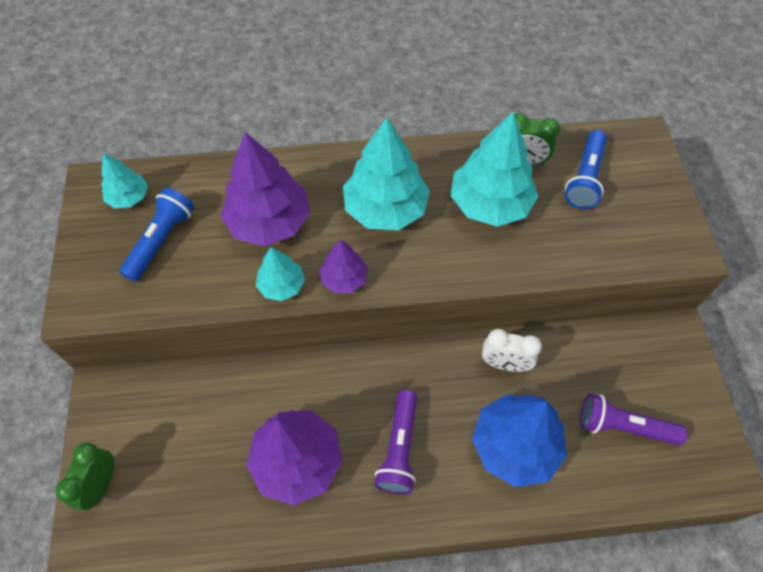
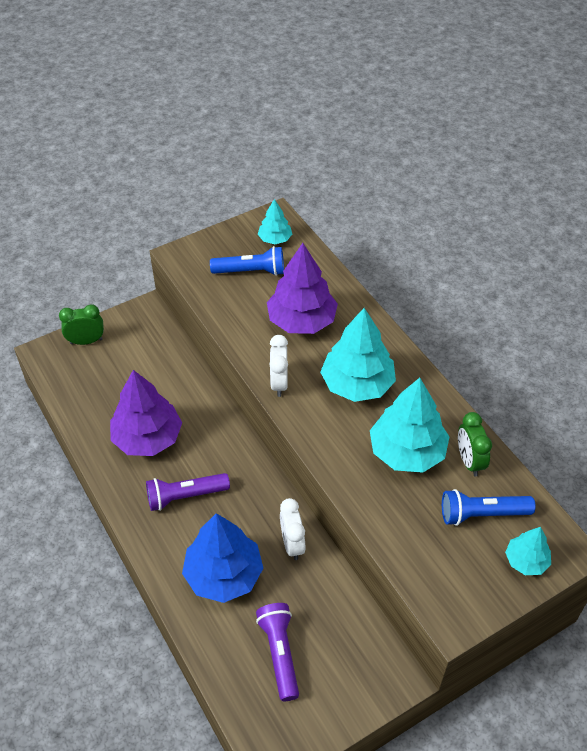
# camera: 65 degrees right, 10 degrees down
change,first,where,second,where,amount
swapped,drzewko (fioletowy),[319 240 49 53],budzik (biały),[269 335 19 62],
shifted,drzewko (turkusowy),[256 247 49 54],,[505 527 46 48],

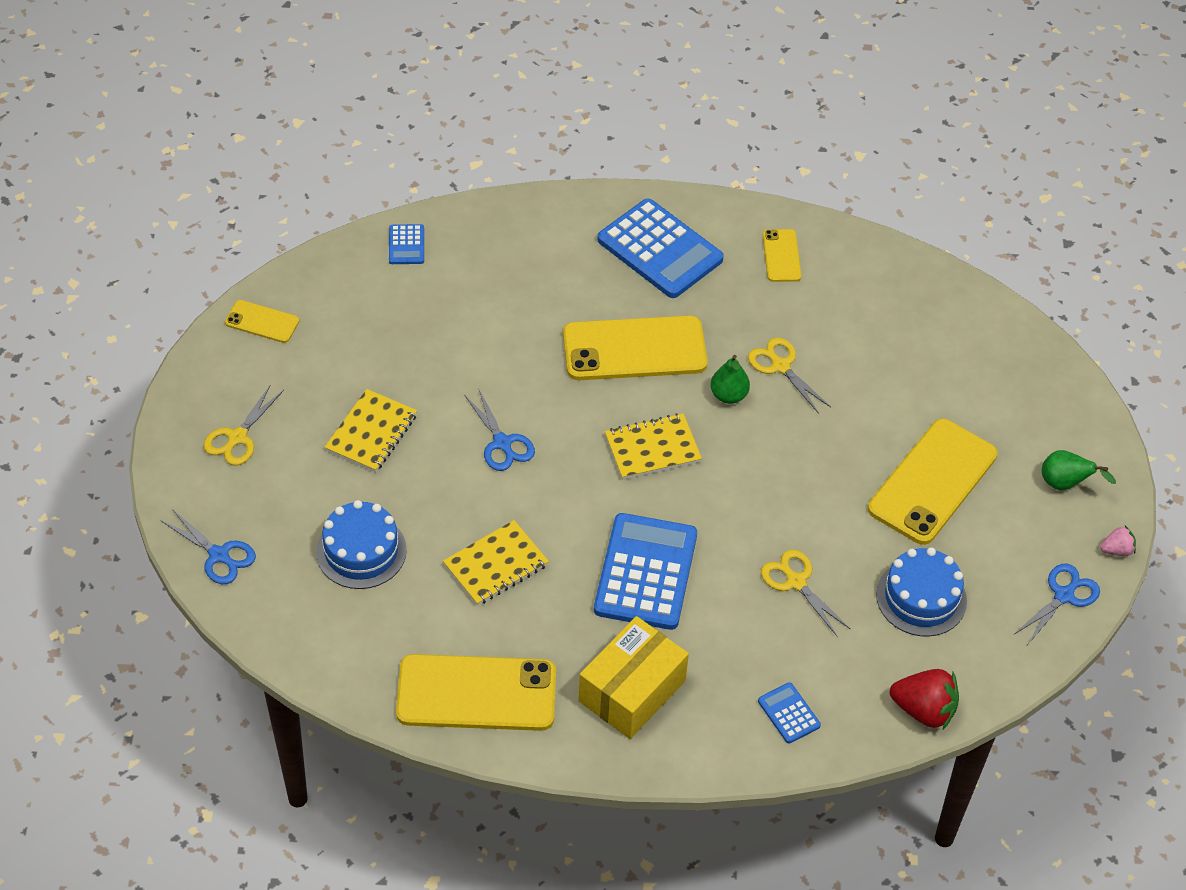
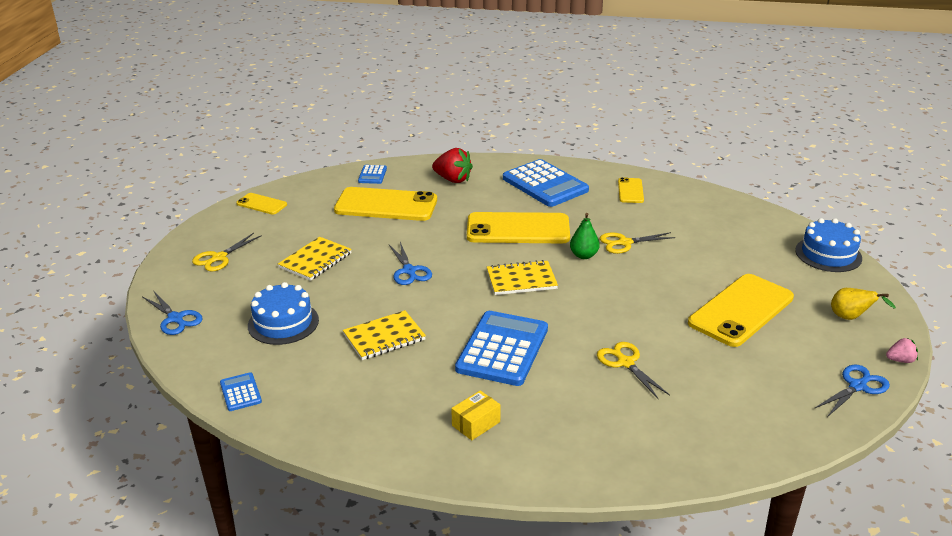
# camera: 10 degrees right, 20 degrees down
change,first,where,second,where,amount
shifted,kalkulator (niebieski),[758 682 63 62],,[220 372 42 39],
shifted,telefon (żółty),[396 654 160 77],,[334 187 103 34],
shifted,truskawka (czerwony),[890 669 69 60],,[432 148 41 35],
scaled,pudełko (żółty),[578 616 111 123],,[451 390 49 50],x0.51
rotated,nożyczki (żółty),[748 338 83 76],,[600 232 76 22],75 degrees counterclockwise
shifted,tort (niebieski),[876 547 91 90],,[795 218 67 54],
repainted,gruszka (zielony),[1042 450 74 40],gruszka (żółty),[831 288 65 32],

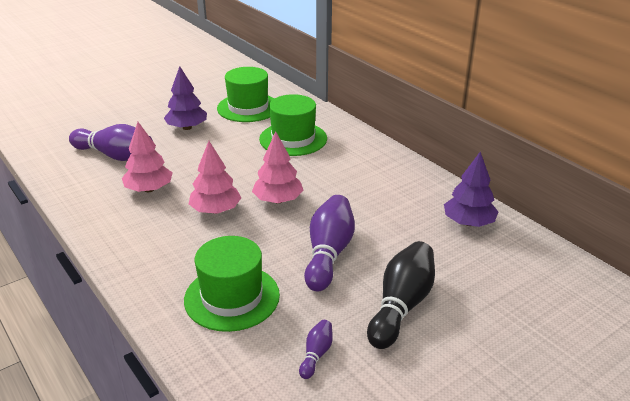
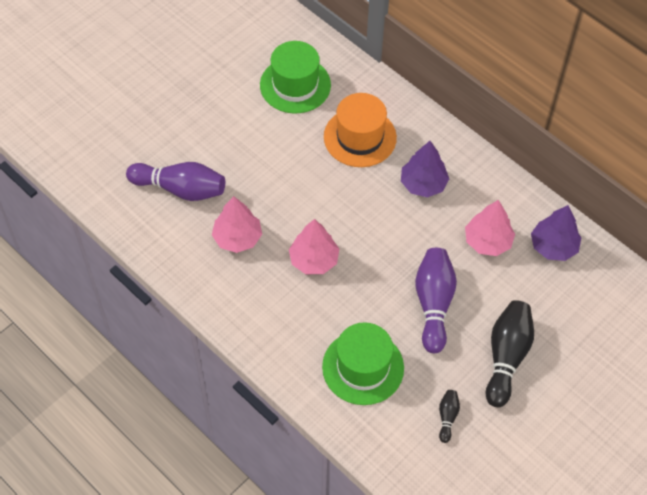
# camera: 10 degrees left, 25 degrees up
change,first,where,second,where,amount
repainted,kapelusz (zielony),[259 94 68 62],kapelusz (pomarańczowy),[324 93 73 74],
shifted,drzewko (fioletowy),[164 66 43 64],,[401 141 48 56],
repainted,kręgiel (fioletowy),[299 320 34 59],kręgiel (czarny),[439 390 21 53],
shifted,drzewko (różowy),[252 131 52 72],,[465 200 50 56],

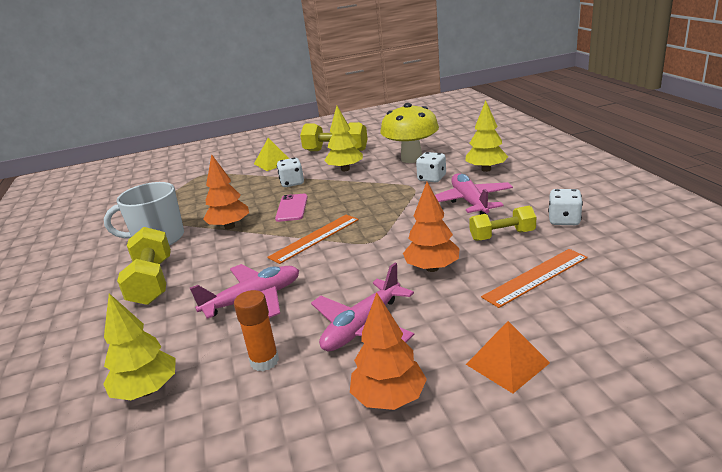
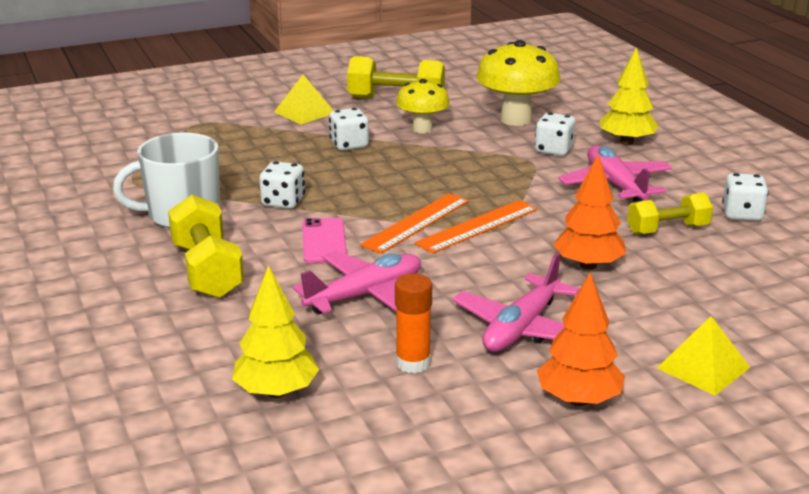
# camera: 10 degrees left, 0 degrees up
change,first,where,second,where,amount
swapped,drzewko (pomarańczowy),[203 154 46 75],kostka do gry (biały),[259 161 46 48],
shifted,telefon (różowy),[275 194 33 28],,[302 218 45 45],
swapped,drzewko (żółty),[324 106 39 65],grzyb (żółty),[396 79 54 54],
shifted,linijka (pomarańczowy),[481 249 107 59],,[415 200 123 54],
repainted,piramida (pomarańczowy),[466 321 84 72],piramida (żółty),[657 316 93 80],

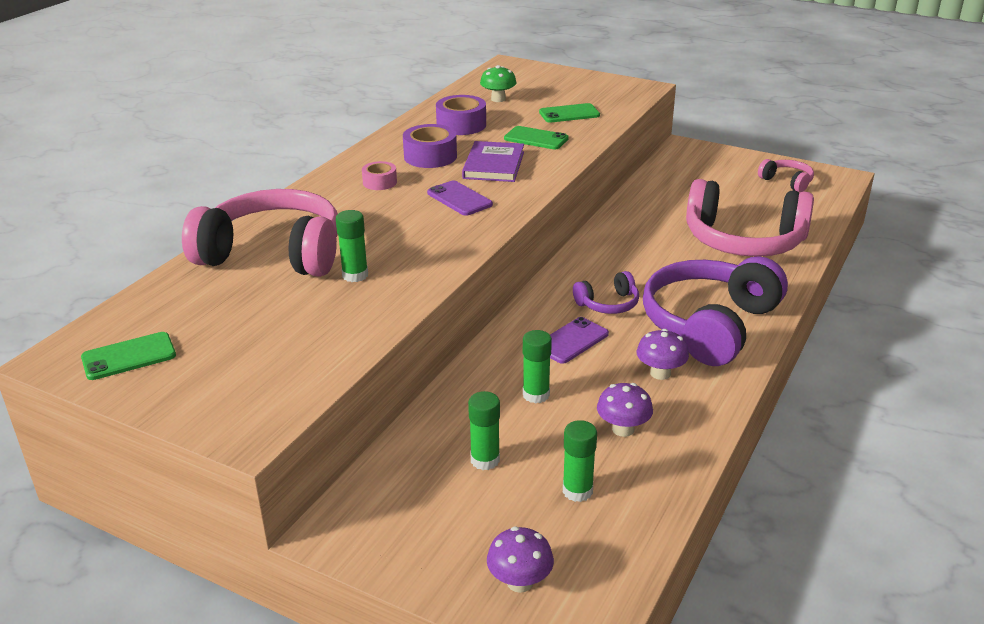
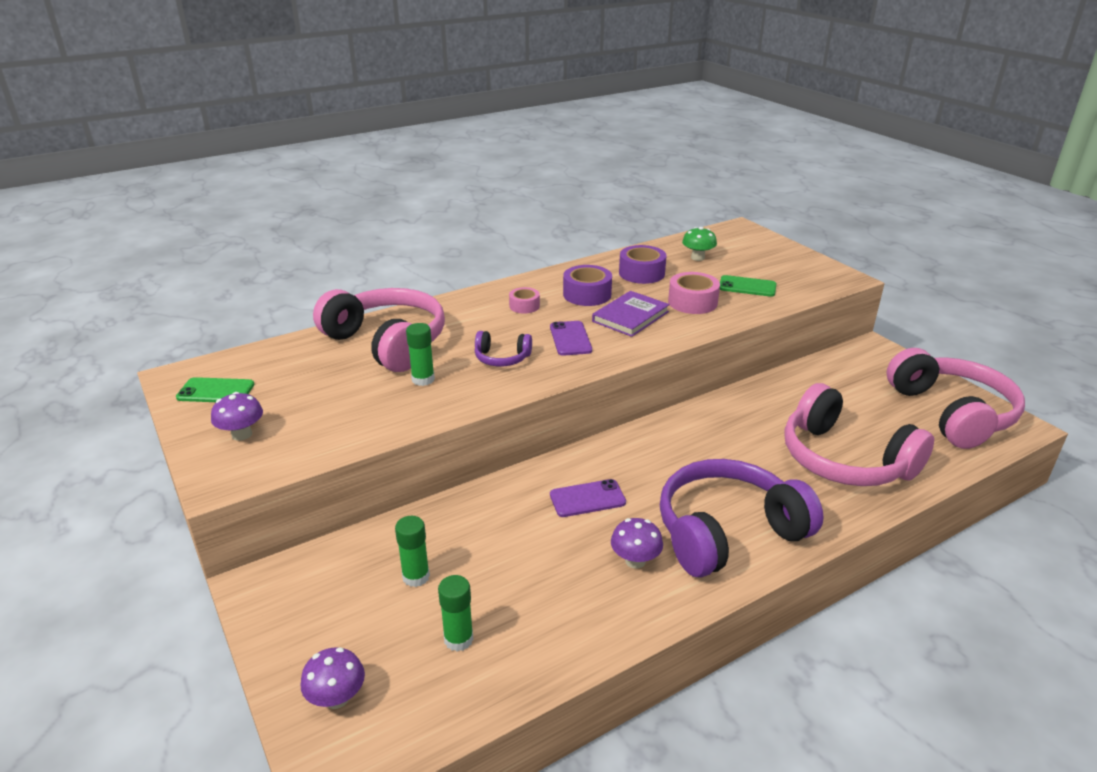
# camera: 30 degrees right, 0 degrees up
change,first,where,second,where,amount
shifted,grzyb (fioletowy),[597 383 56 54],,[211 392 52 49],
shifted,słuchawki (fioletowy),[573 271 66 43],,[475 331 57 36],
swapped,telefon (zielony),[504 126 65 23],taśma klejąca (różowy),[668 272 52 42],
scaled,słuchawki (różowy),[758 159 56 33],,[886 348 139 101],x2.19
gone,klej w sztyfcie (zielony),[523 330 29 74],,,

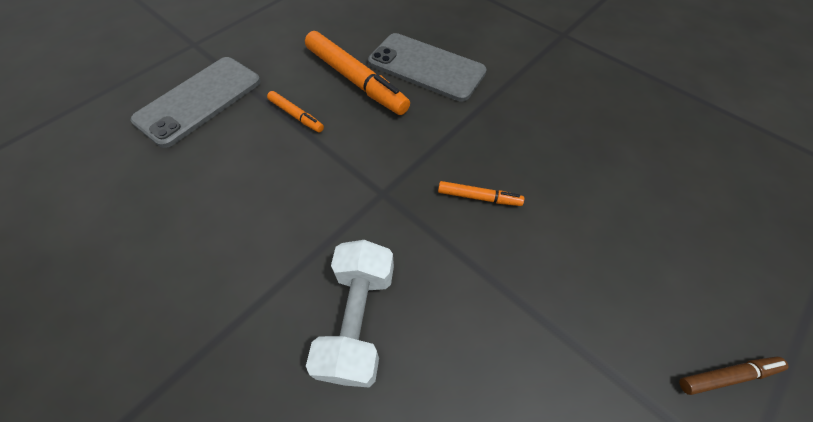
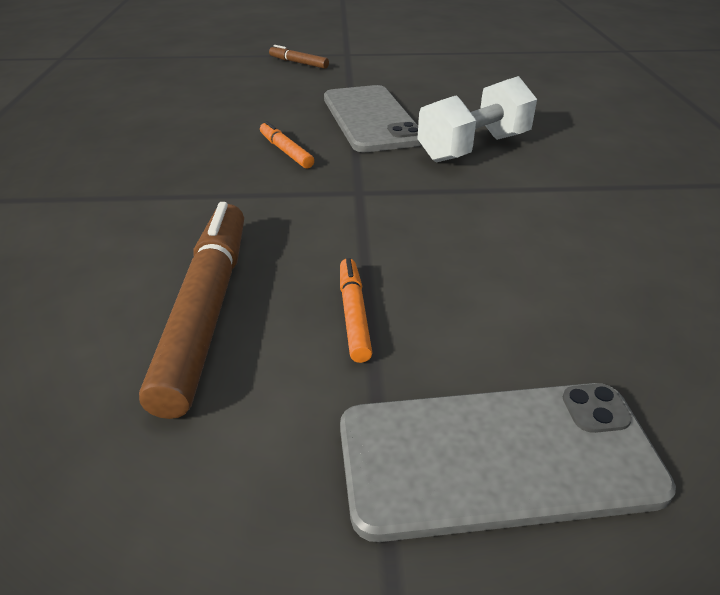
# camera: 135 degrees left, 20 degrees down
change,first,where,second,where,amount
repainted,flamaster (pomarańczowy),[305 31 105 84],flamaster (brązowy),[139 202 105 217],
shifted,telefon (szary),[368 33 119 69],,[324 85 98 67],

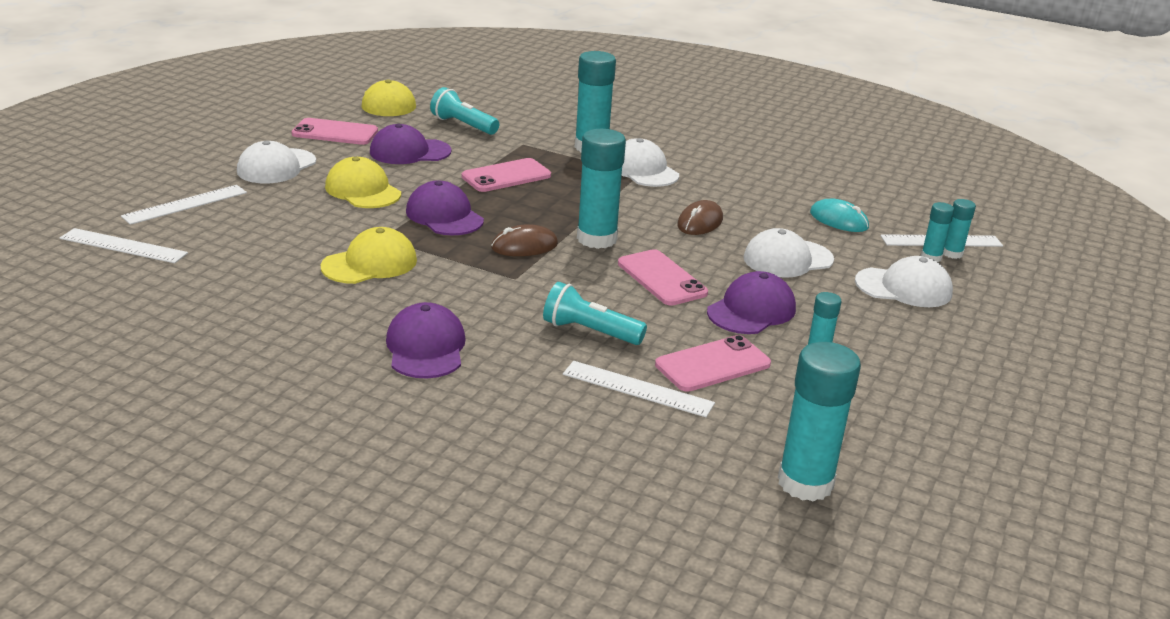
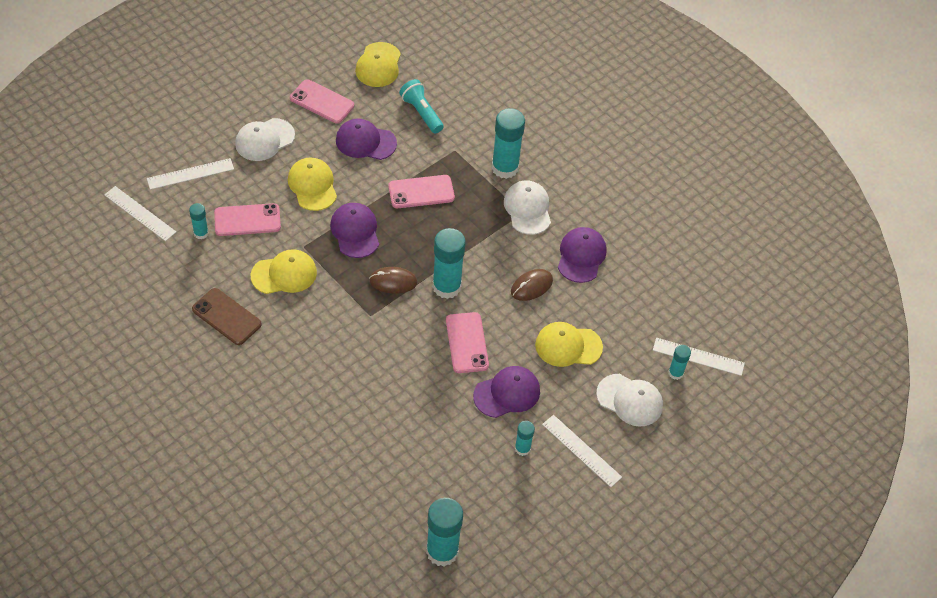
# camera: 20 degrees right, 25 degrees up
change,first,where,second,where,amount
shifted,klej w sztyfcie (turkusowy),[943 199 33 60],,[189 203 20 36],
new,,,telefon (brązowy),[192 288 70 57],
shifted,telefon (różowy),[655 335 116 57],,[214 203 67 33],
repainted,czapka (biały),[744 228 90 50],czapka (żółty),[535 322 68 45],
shifted,linijka (biały),[563 361 152 56],,[542 415 80 72],
shifted,czapka (fioletowy),[386 302 80 76],,[558 227 49 56],
gone,latarka (turkusowy),[543 282 104 63],,,
gone,myszka (turkusowy),[810 198 59 34],,,

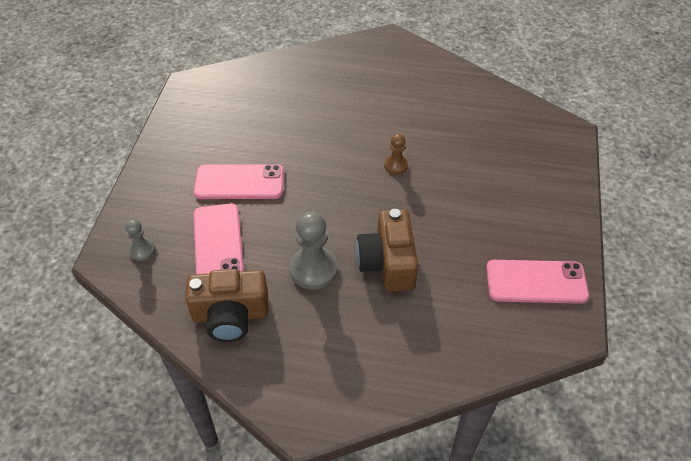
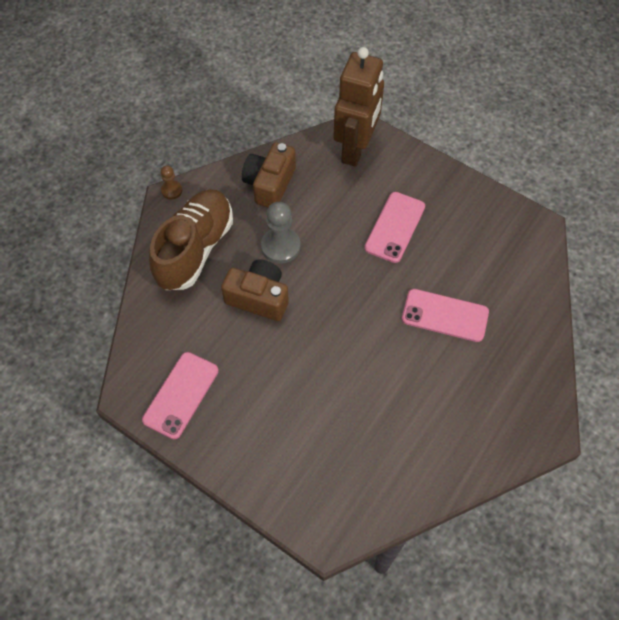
# camera: 115 degrees right, 10 degrees up
change,first,where,second,where,amount
new,,,but (brązowy),[149 189 84 101],
shifted,pionek (brązowy),[384 134 24 40],,[161 166 21 33],
swapped,pionek (szary),[125 219 31 42],robot (brązowy),[333 47 51 120],
shifted,telefon (różowy),[194 203 50 71],,[402 289 87 53],

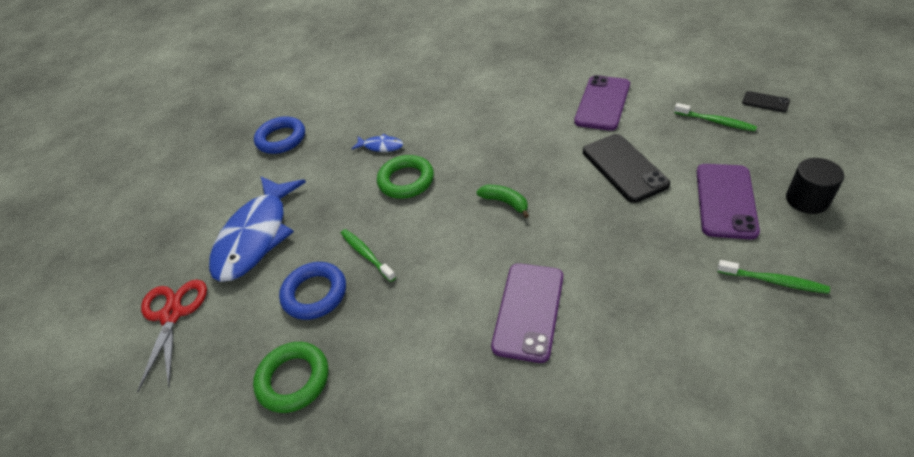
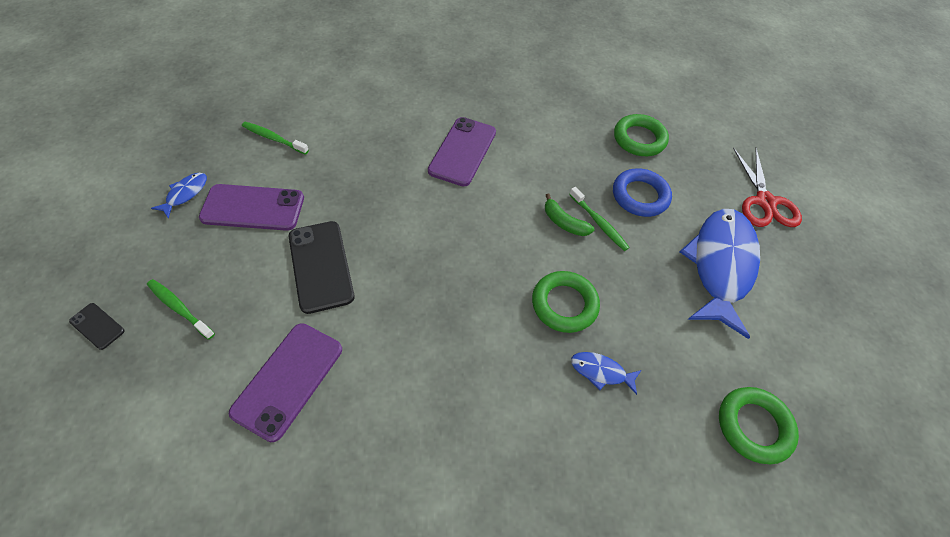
# camera: 175 degrees right, 10 degrees up
change,first,where,second,where,amount
swapped,walec (czarny),[786 158 58 56],ryba (niebieski),[151 173 56 46],
rotated,telefon (fioletowy),[697 164 63 75],,[199 184 105 47],75 degrees clockwise
shifted,banan (zielony),[476 185 53 33],,[545 194 49 42],
repainted,pierścień (niebieski),[254 116 51 38],pierścień (zielony),[719 387 80 77],

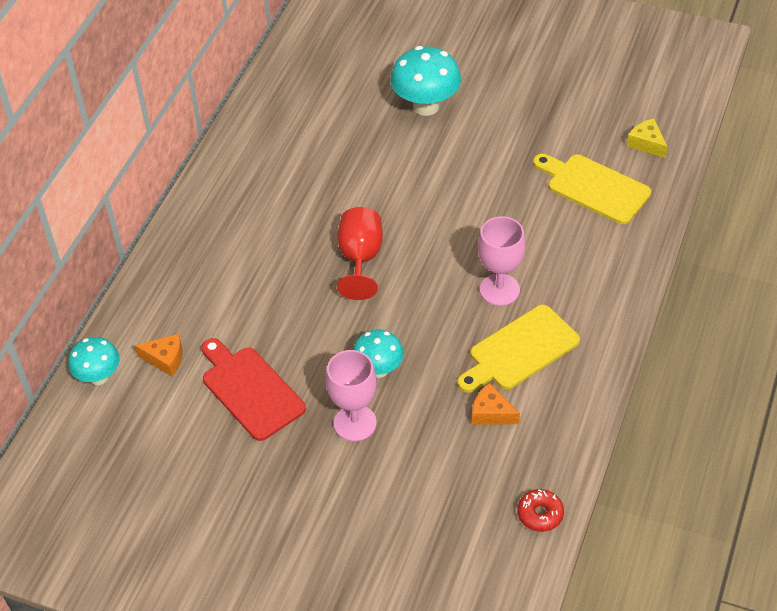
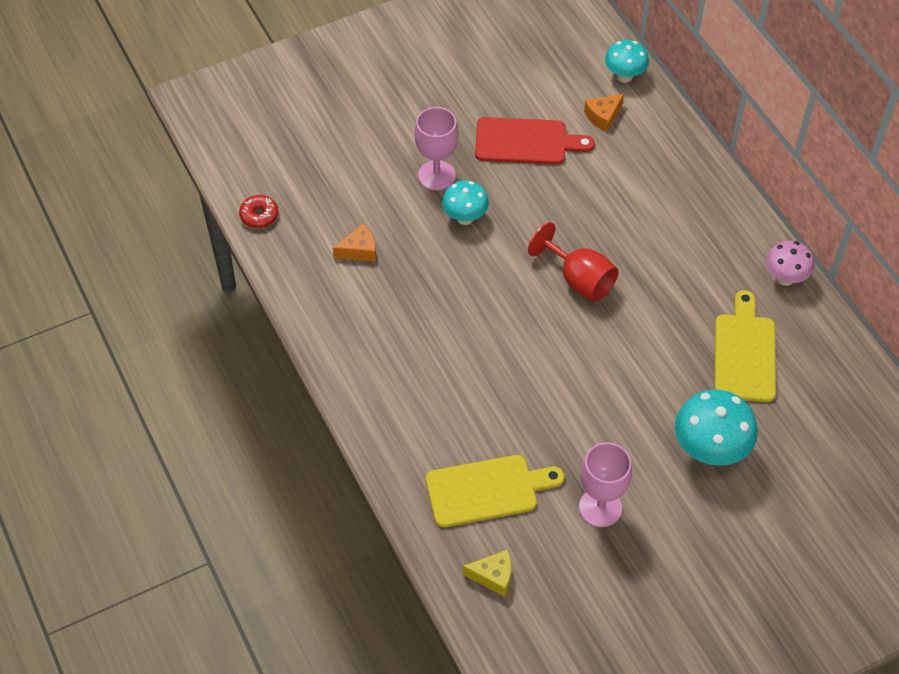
# camera: 130 degrees right, 5 degrees up
change,first,where,second,where,amount
shifted,kielich (różowy),[478 216 48 90],,[579 442 53 85],
shifted,deska do krojenia (żółty),[457 304 123 89],,[714 290 62 112],
new,,,grzyb (różowy),[766 241 48 45],

